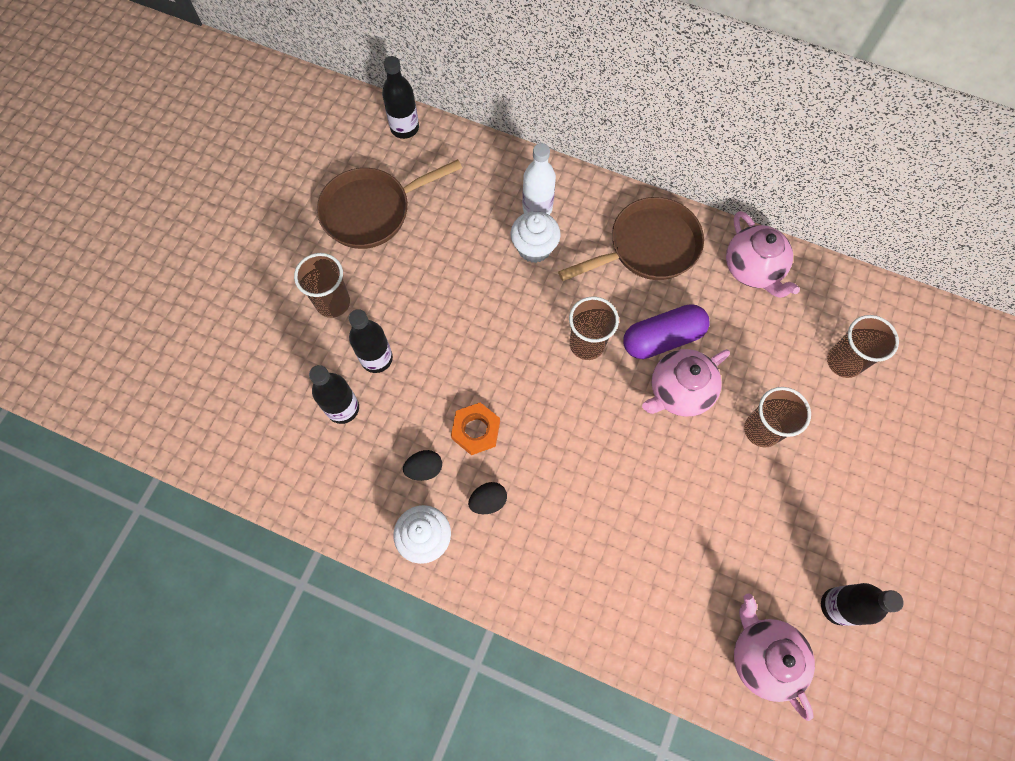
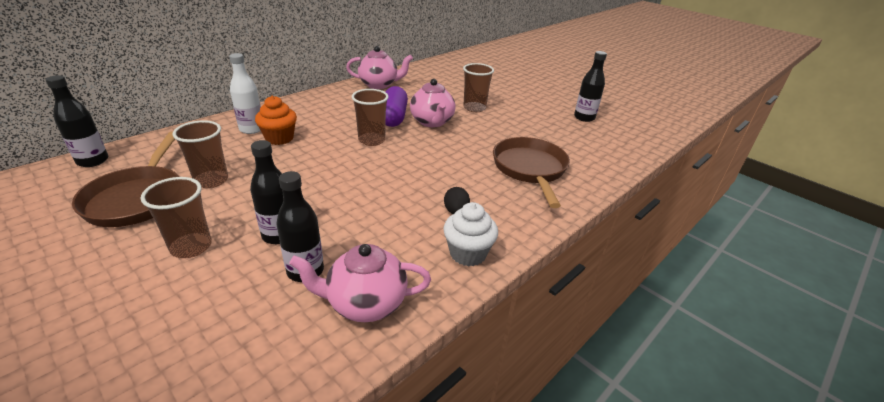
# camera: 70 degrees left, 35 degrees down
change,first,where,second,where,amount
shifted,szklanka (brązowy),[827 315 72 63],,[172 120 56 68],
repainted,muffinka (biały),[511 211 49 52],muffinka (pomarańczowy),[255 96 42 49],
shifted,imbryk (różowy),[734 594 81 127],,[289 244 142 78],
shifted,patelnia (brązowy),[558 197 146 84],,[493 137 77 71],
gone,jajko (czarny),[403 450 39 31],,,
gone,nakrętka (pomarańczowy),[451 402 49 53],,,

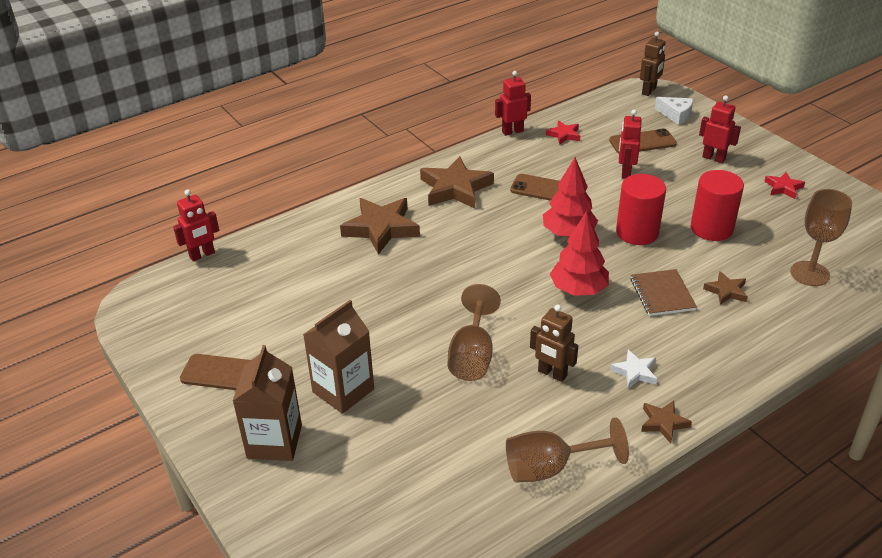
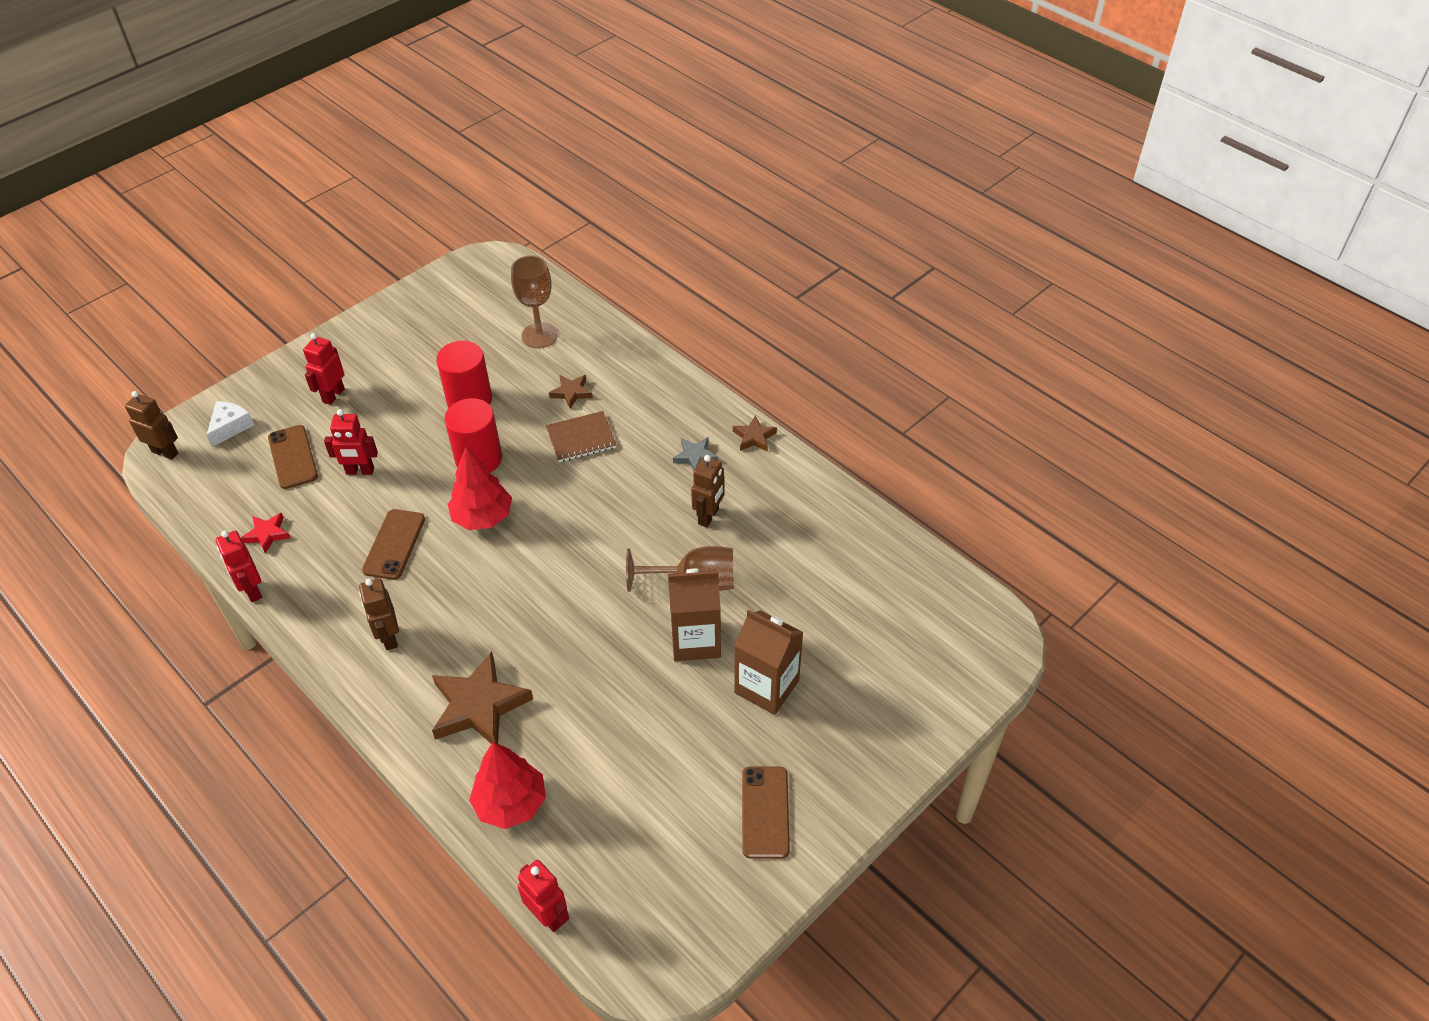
# camera: 100 degrees left, 10 degrees up
change,first,where,second,where,amount
swapped,gwiazda (brązowy),[420 156 74 52],robot (brązowy),[359 578 40 72],
shifted,drzewko (czerwony),[550 211 59 85],,[469 742 77 87],
shifted,karton mleka (brązowy),[233 345 69 116],,[668 569 53 92],
repainted,gwiazda (biały),[610 349 47 40],gwiazda (szary),[673 437 45 33],
gone,kielich (brązowy),[506 417 123 66],,,
gone,gwiazda (czerwony),[764 172 41 27],,,

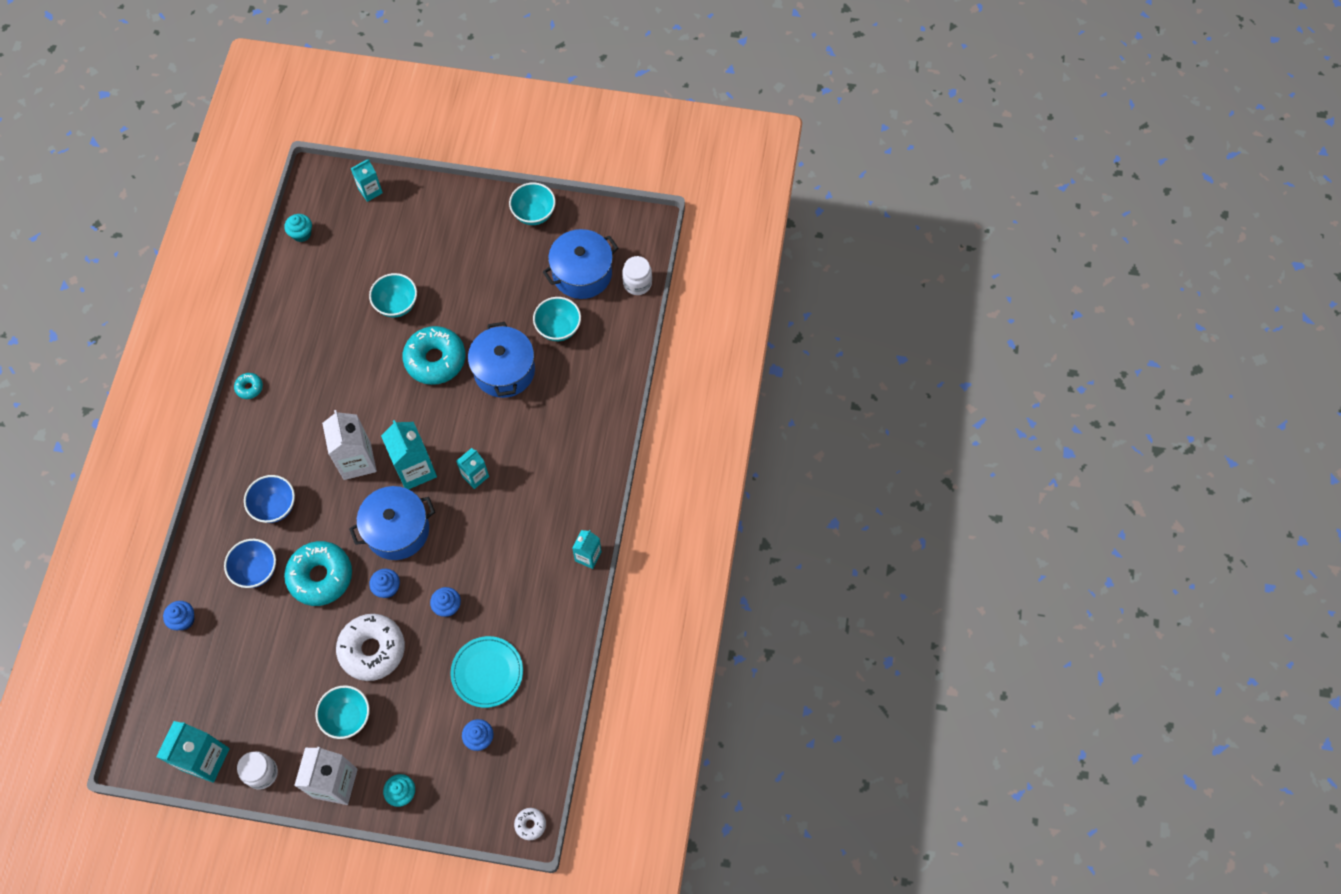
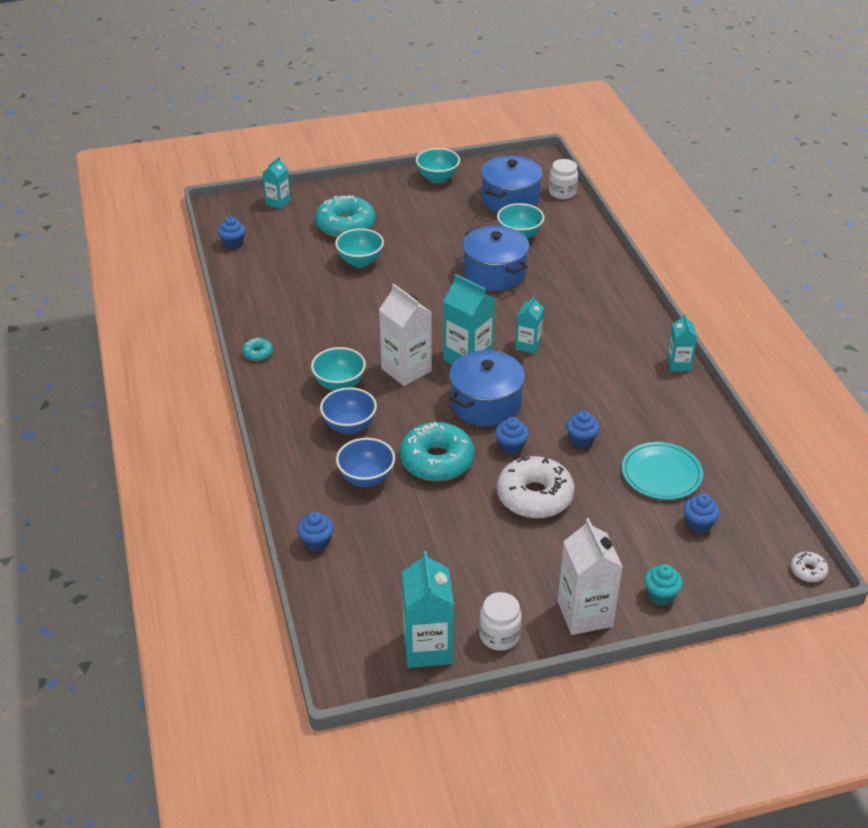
# camera: 25 degrees left, 25 degrees down
change,first,where,second,where,amount
repainted,muffinka (turkusowy),[284 214 28 28],muffinka (niebieski),[218 216 28 33],
shifted,miska (turkusowy),[315 685 55 54],,[311 347 55 44],
shifted,donut (turkusowy),[403 326 62 59],,[315 195 60 43],

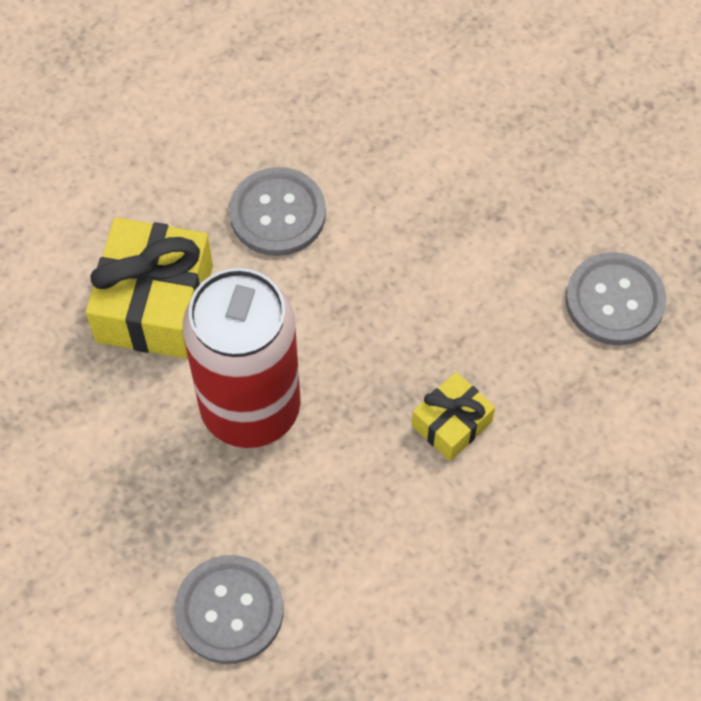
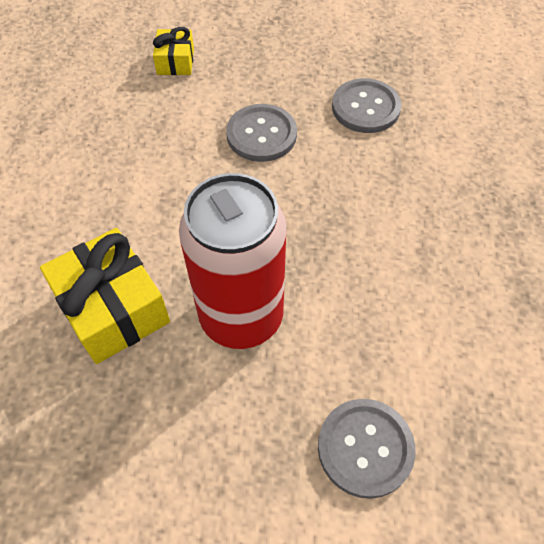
# camera: 45 degrees left, 5 degrees down
change,first,where,second,where,amount
shifted,prezent (żółty),[412 372 83 89],,[153 27 41 48],
shifted,guzik (szary),[229 167 97 89],,[226 104 71 58],

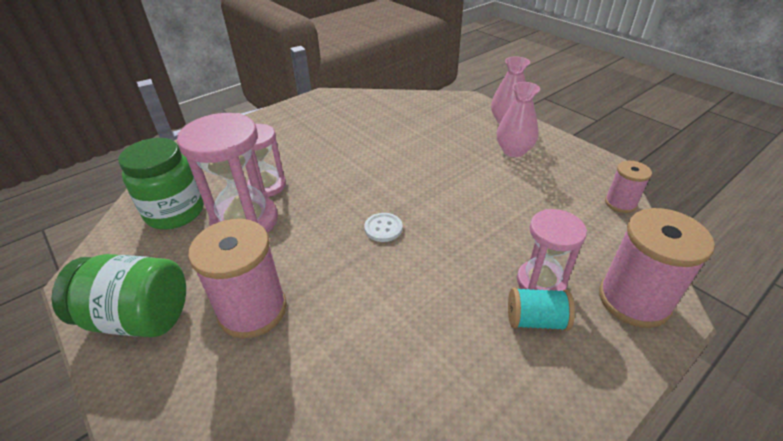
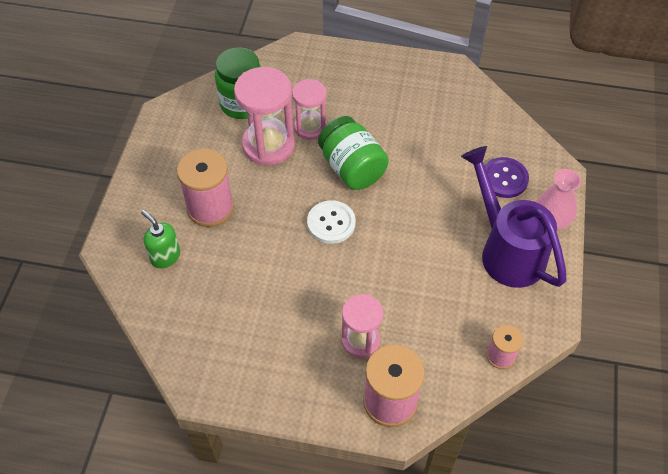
# camera: 50 degrees right, 15 degrees up
change,first,where,second,where,amount
new,,,dozownik mydła (zielony),[141 210 39 58],
scaled,guzik (biały),[364 213 38 29],,[307 200 49 44],x1.51
shifted,słoik (zielony),[52 254 134 83],,[318 116 71 74],
swapped,wazon (różowy),[497 82 43 75],konewka (fioletowy),[461 146 106 142],
new,,,guzik (fioletowy),[485 157 44 41],
gone,szpulka (turkusowy),[508 288 67 43],,,

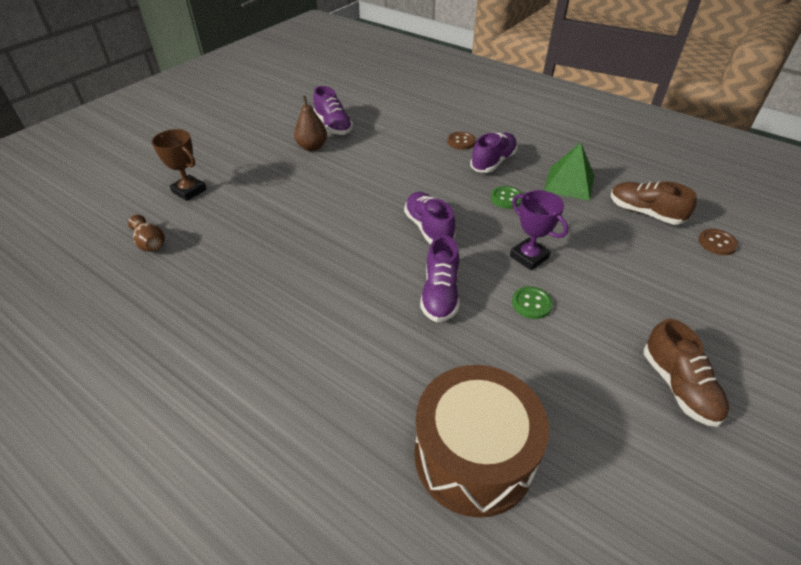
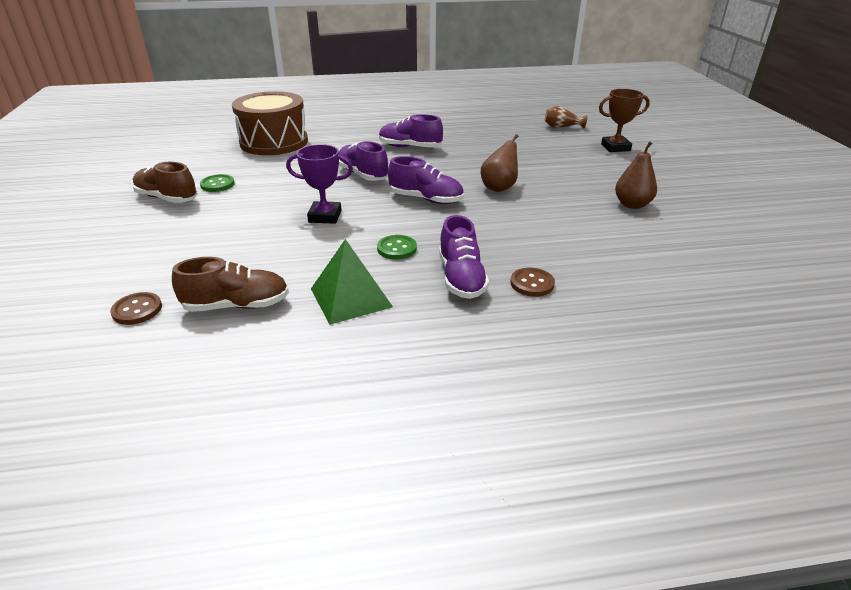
# camera: 135 degrees right, 10 degrees down
change,first,where,second,where,amount
shifted,guzik (zielony),[512 286 41 33],,[200 174 35 18],
shifted,but (fioletowy),[313 86 40 49],,[379 114 64 33],
new,,,gruszka (brązowy),[481 134 37 58],

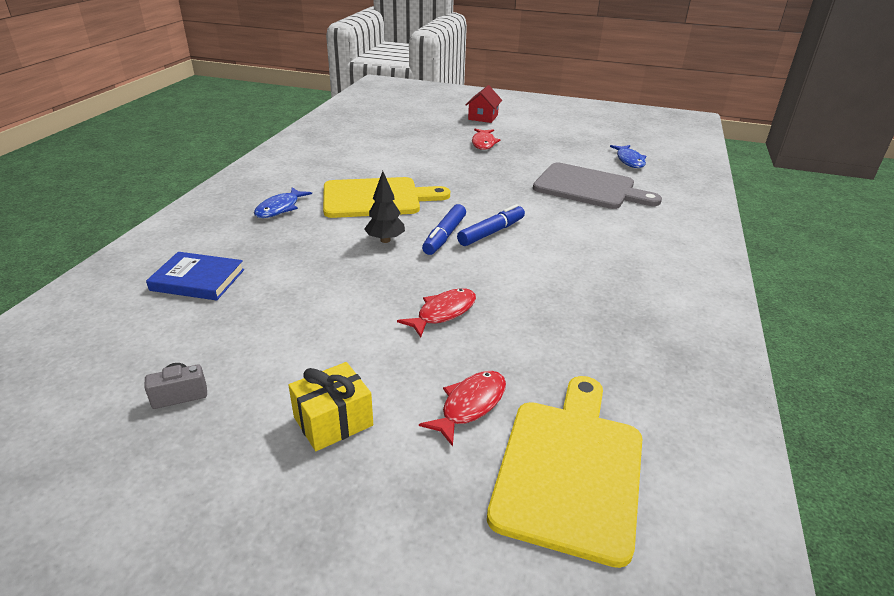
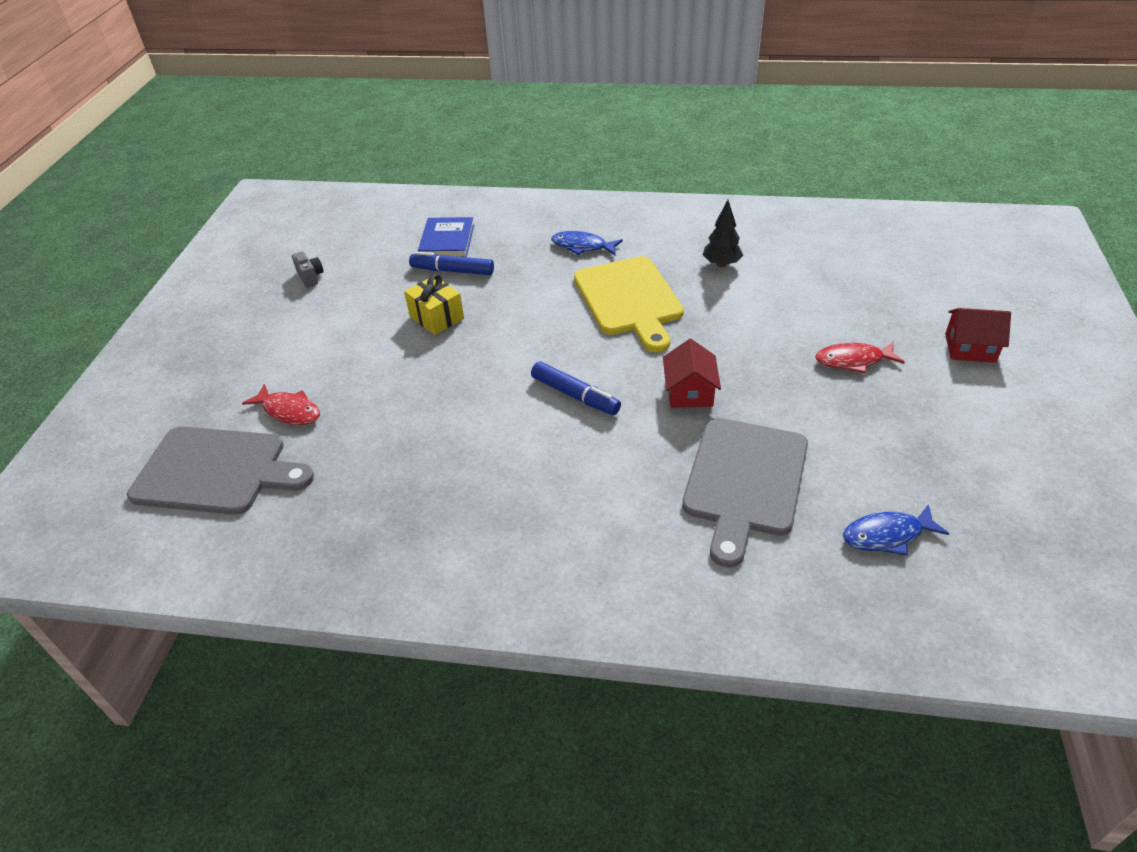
# camera: 85 degrees right, 10 degrees up
change,first,where,second,where,amount
repainted,deska do krojenia (żółty),[487 376 155 192],deska do krojenia (szary),[127 426 187 89],
shifted,prezent (żółty),[288 362 85 89],,[404 274 60 61],
shifted,flamaster (niebieski),[422 204 44 51],,[409 251 85 24],
new,,,domek (czerwony),[663 339 58 69],
shifted,drzewko (czarny),[364 171 41 72],,[703 200 40 67],
gone,ryba (czerwony),[397 288 79 50],,,

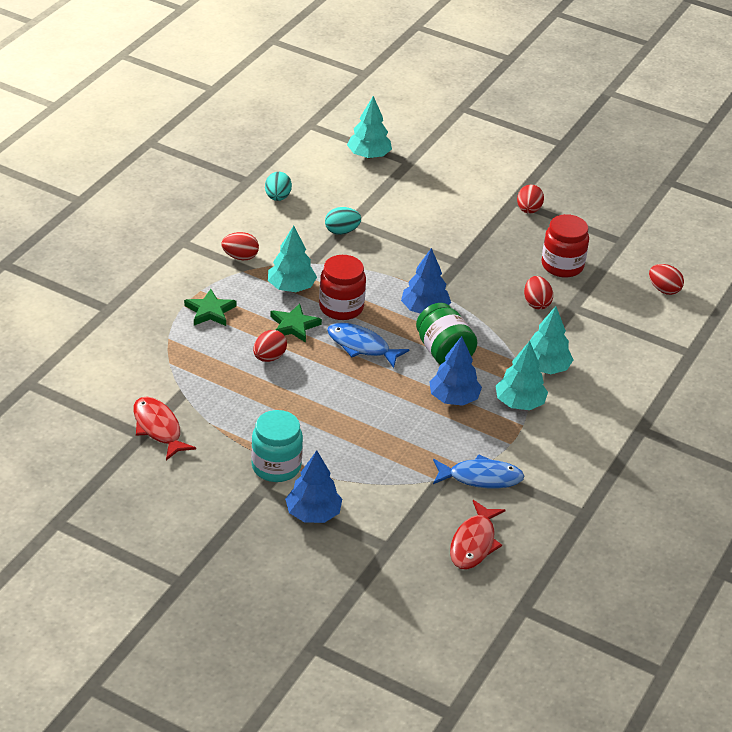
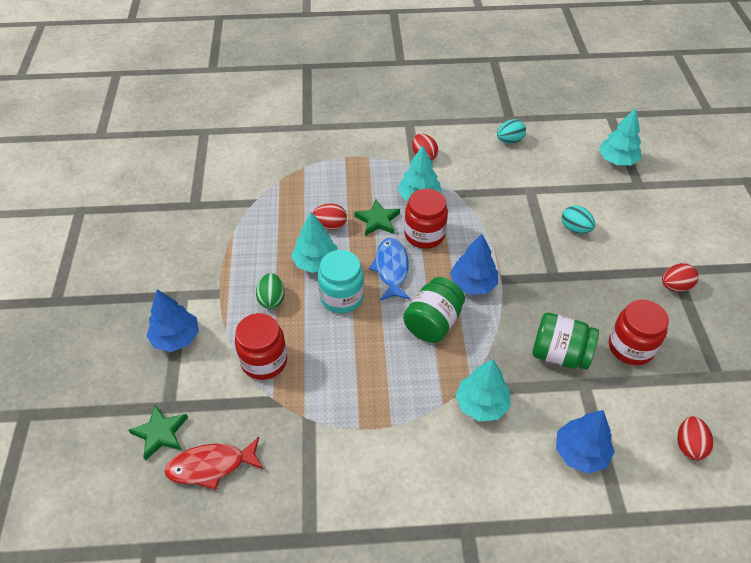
# camera: 60 degrees right, 10 degrees up
change,first,where,second,where,amount
shifted,gwiazda (zielony),[184 289 52 37],,[129 405 59 56],
new,,,słoik (czerwony),[235 313 52 67],
new,,,jajko (zielony),[256 273 29 36],
shifted,drzewko (turkusowy),[496 341 52 69],,[291 212 47 61],
shifted,słoik (turkusowy),[251 410 52 72],,[318 250 46 63],
swapped,jajko (czerwony),[524 276 29 34],słoik (zielony),[533 312 66 58],
shifted,drzewko (niebieski),[429 336 53 70],,[556 410 59 64],
shifted,jajko (turkusowy),[325 207 36 28],,[562 205 33 29],
gone,ryba (czerwony),[133 397 63 63],,,
gone,ryba (niebieski),[433 454 91 34],,,

